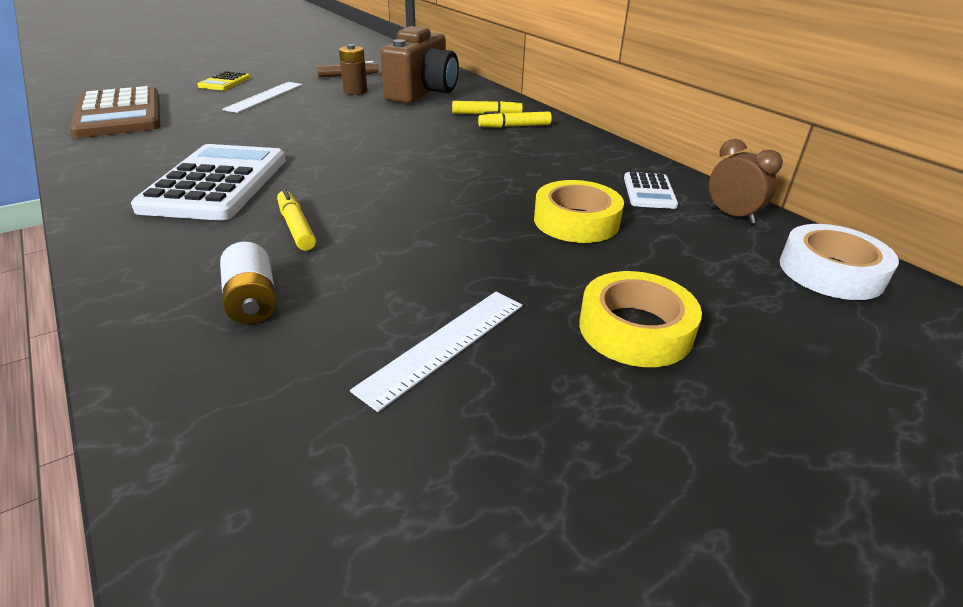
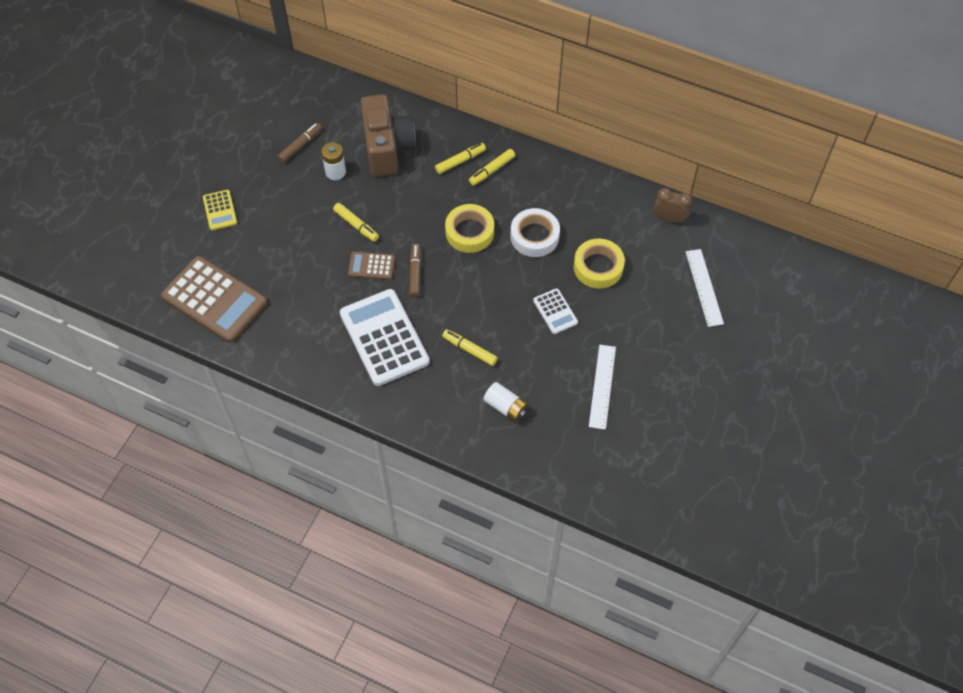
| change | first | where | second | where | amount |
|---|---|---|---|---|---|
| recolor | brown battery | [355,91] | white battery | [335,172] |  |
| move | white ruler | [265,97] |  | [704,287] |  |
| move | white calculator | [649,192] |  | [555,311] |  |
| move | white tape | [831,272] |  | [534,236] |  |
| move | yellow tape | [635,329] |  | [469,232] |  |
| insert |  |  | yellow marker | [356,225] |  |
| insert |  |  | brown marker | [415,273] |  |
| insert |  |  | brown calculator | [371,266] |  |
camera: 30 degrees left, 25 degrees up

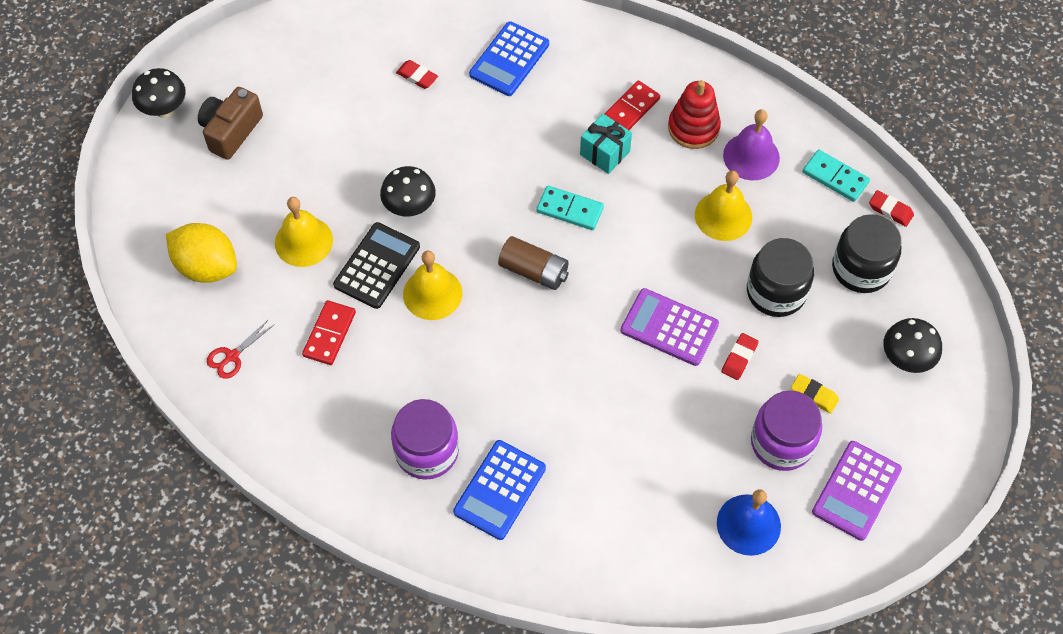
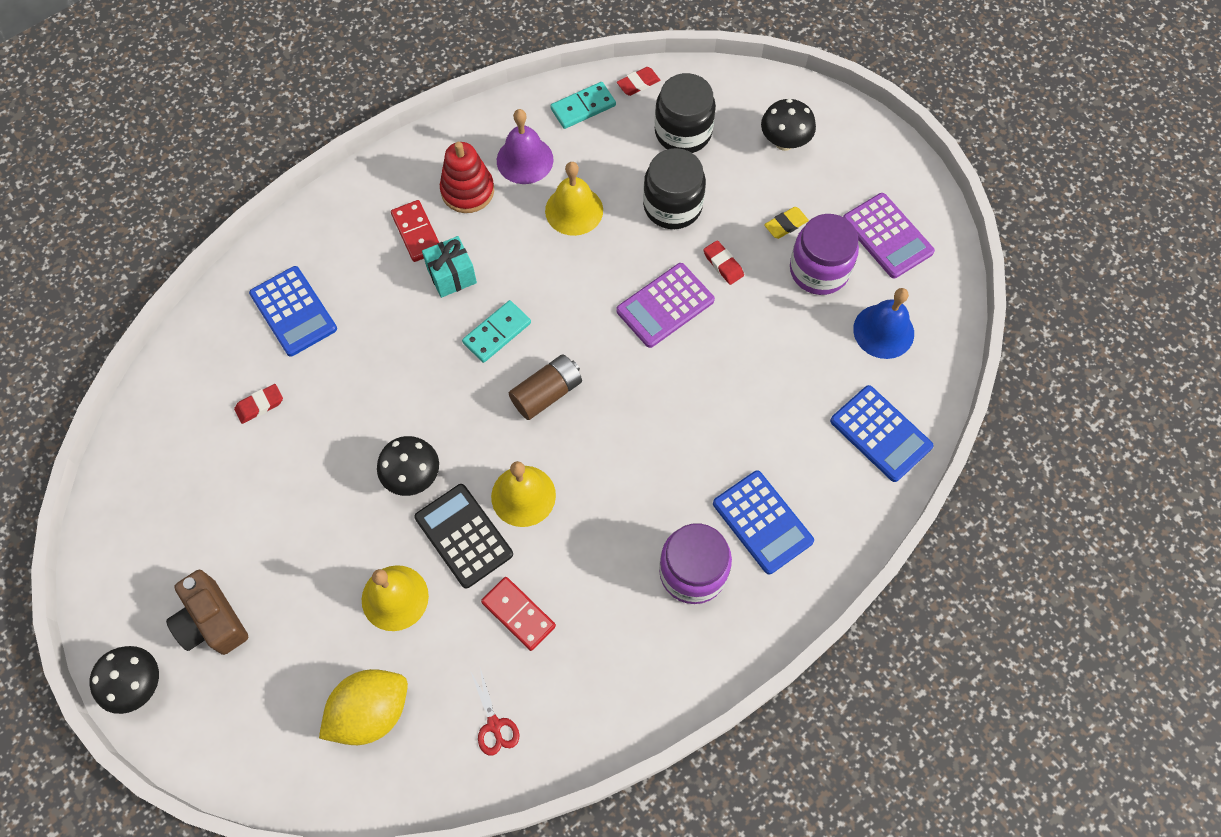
| change | first | where | second | where | amount |
|---|---|---|---|---|---|
| insert |  |  | blue calculator | [880,434] |  |
camera: 65 degrees left, 5 degrees up

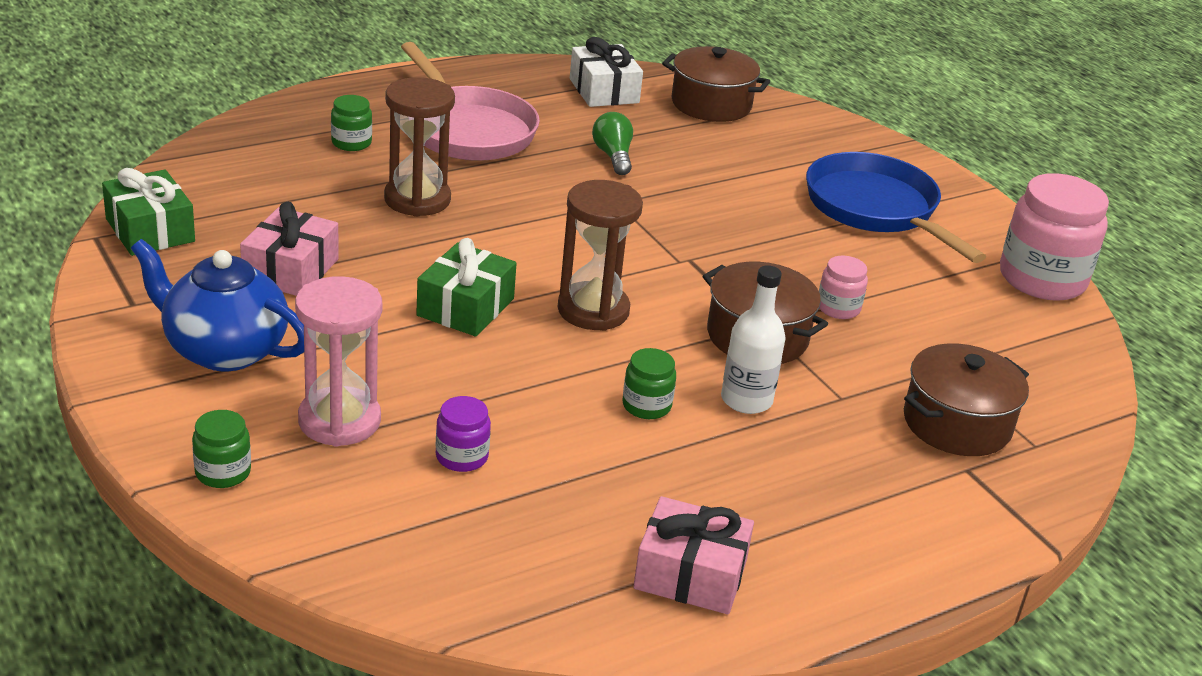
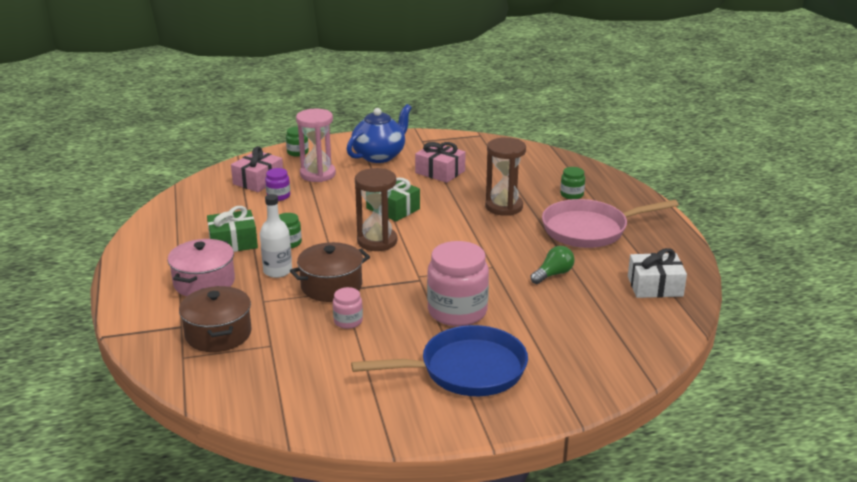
| change | first | where | second | where | amount |
|---|---|---|---|---|---|
| delete | brown pot | [711,104] |  |  |  |
| rotate | green light bulb | [613,156] |  | [553,274] | 45 degrees counterclockwise |
| move | green gift | [150,230] |  | [233,242] |  |
| move | pink jar | [1042,279] |  | [457,311] |  |
| move | pink gift | [690,574] |  | [258,181] |  |
| insert |  |  | pink pot | [204,282] |  |
camera: 110 degrees right, 5 degrees down

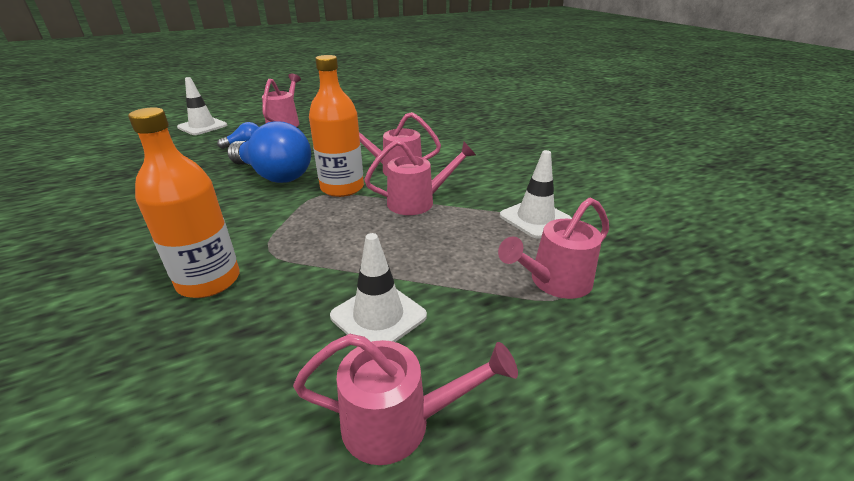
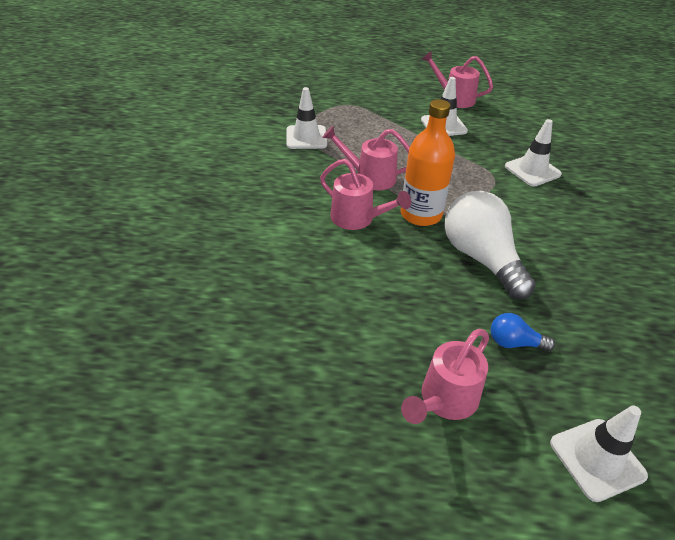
| change | first | where | second | where | amount |
|---|---|---|---|---|---|
| replace | orange bottle | [209,281] | white traffic cone | [532,170] |  |
| recolor | blue light bulb | [274,175] | white light bulb | [481,258] |  |
| delete | pink watering can | [553,282] |  |  |  |
camera: 150 degrees left, 10 degrees up

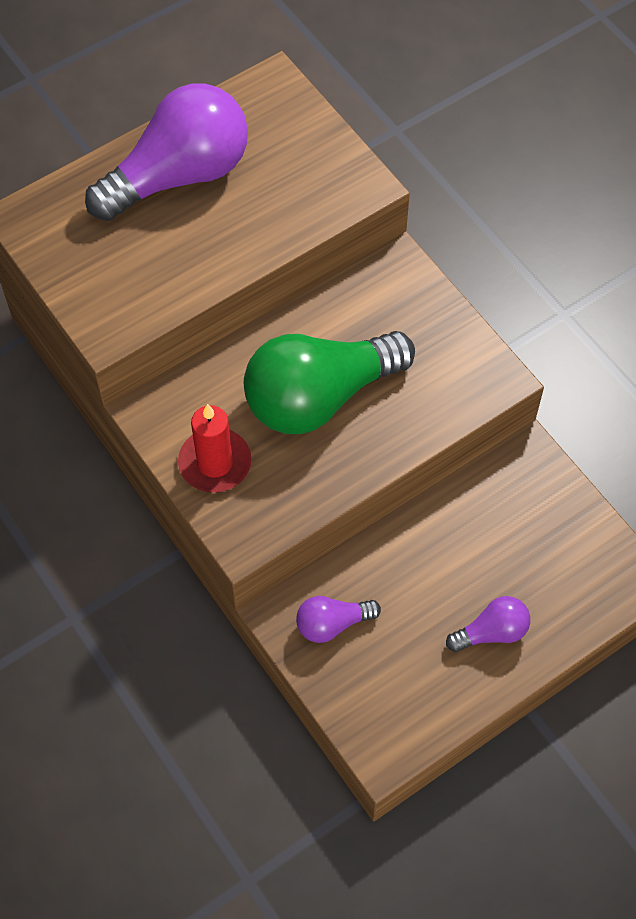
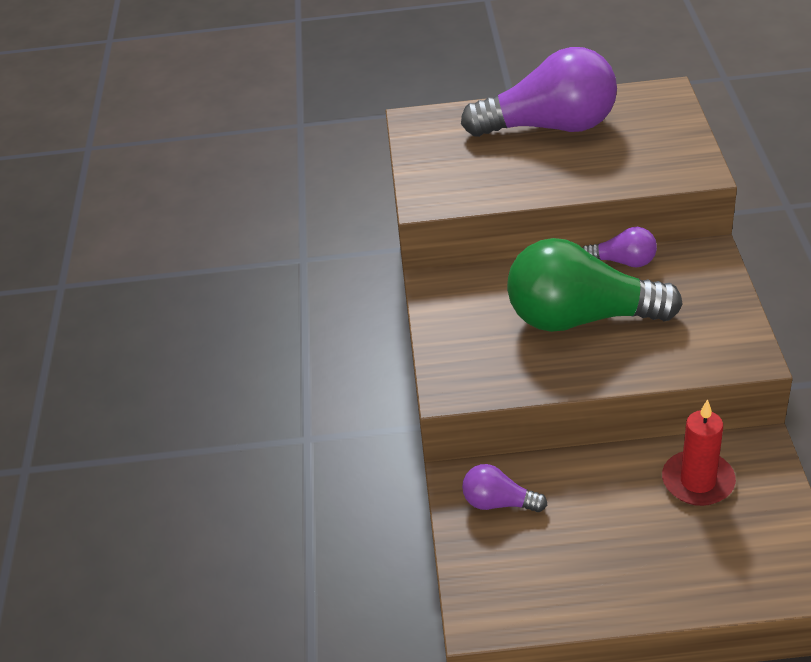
| change | first | where | second | where | amount |
|---|---|---|---|---|---|
| move | red candle | [215,463] |  | [698,481] |  |
| move | purple light bulb | [491,632] |  | [623,262] |  |
camera: 35 degrees right, 20 degrees down

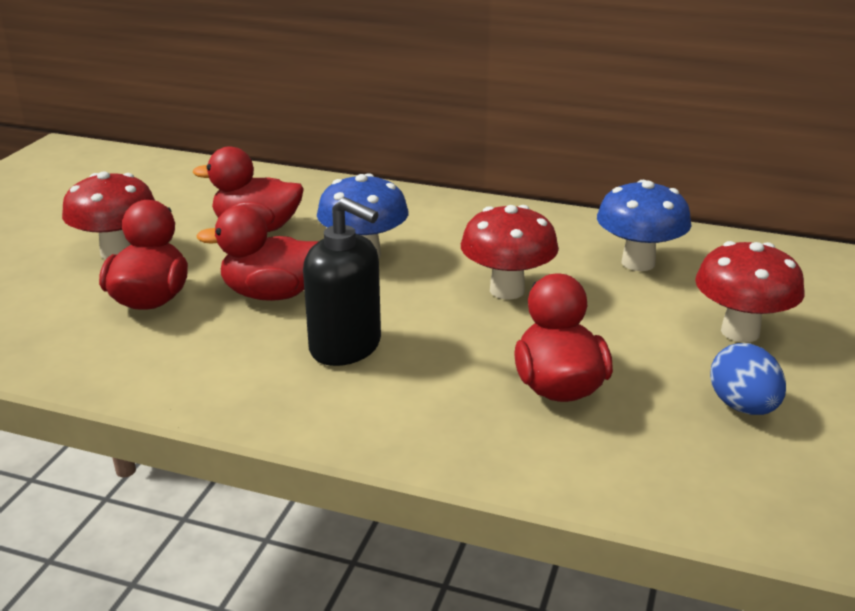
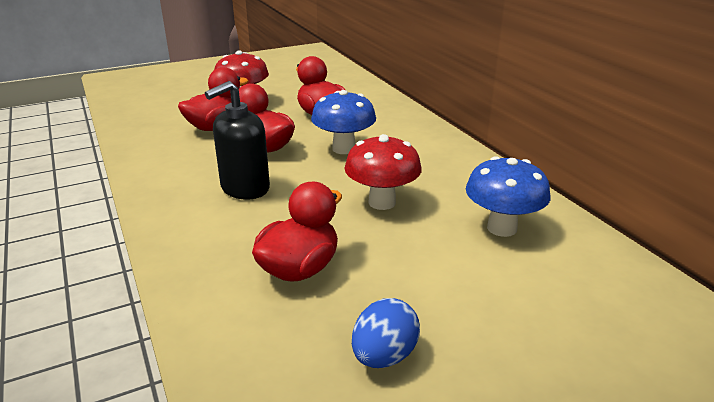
| change | first | where | second | where | amount |
|---|---|---|---|---|---|
| rotate | black soap dispenser | [346,347] |  | [244,188] | 60 degrees clockwise |
| delete | red mushroom | [740,332] |  |  |  |
camera: 45 degrees right, 0 degrees up

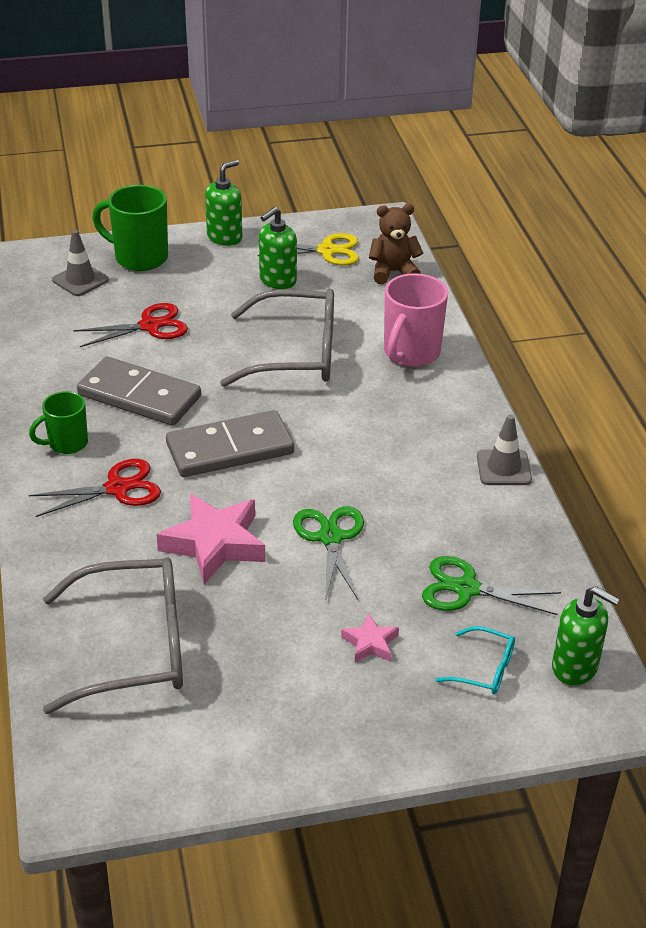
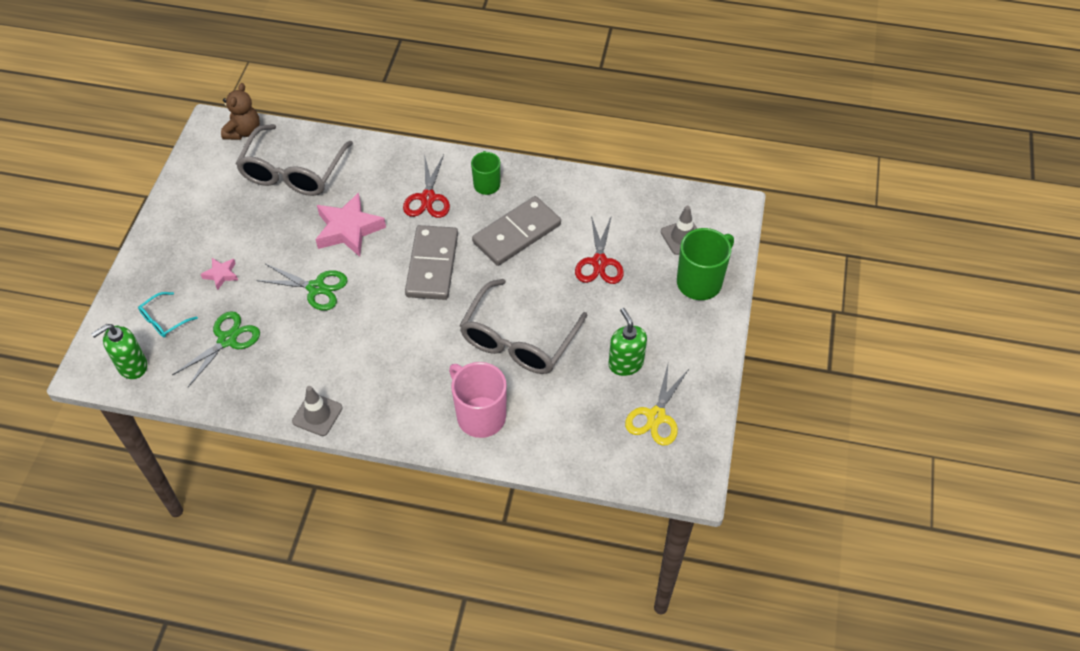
| change | first | where | second | where | amount |
|---|---|---|---|---|---|
| delete | green soap dispenser | [225,237] |  |  |  |
| move | brown teddy bear | [393,272] |  | [243,131] |  |
camera: 115 degrees right, 15 degrees up

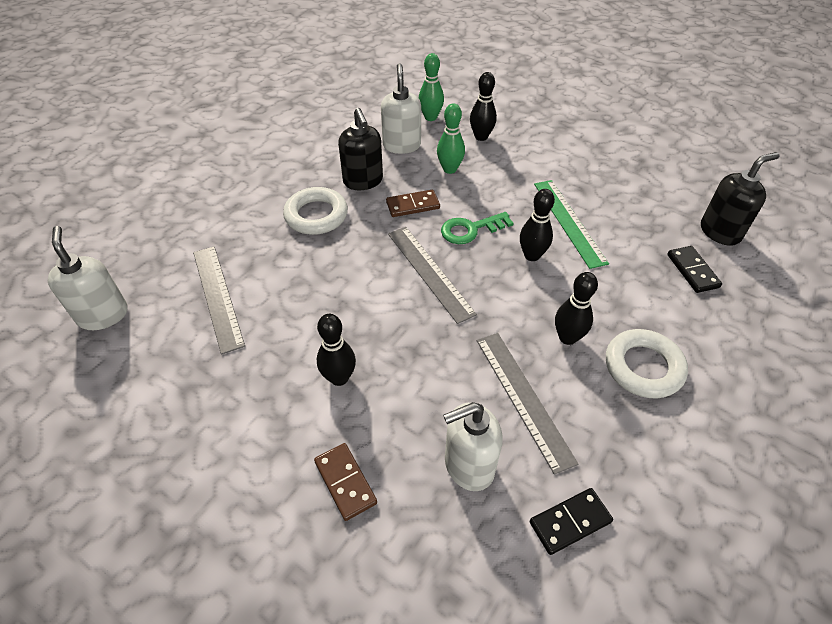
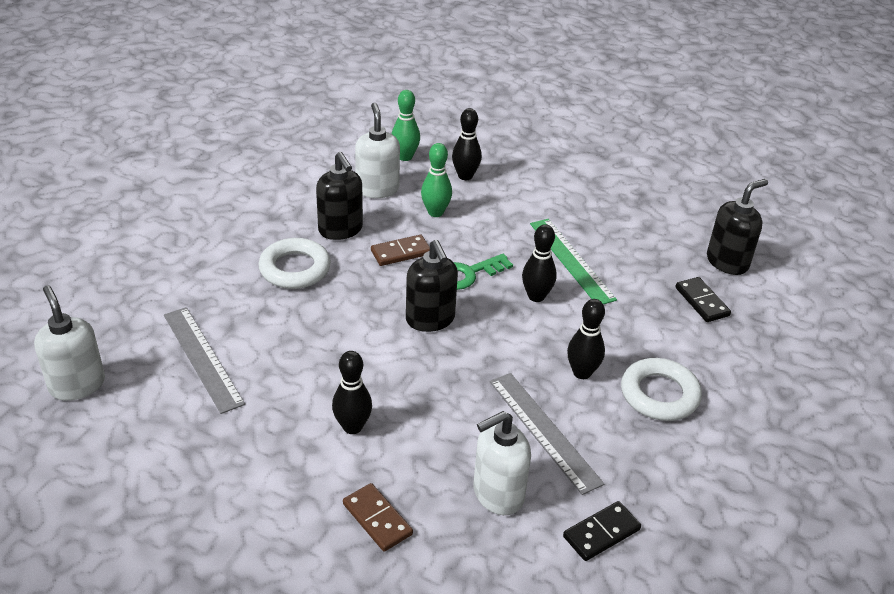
| change | first | where | second | where | amount |
|---|---|---|---|---|---|
| replace | grey ruler | [429,272] | black soap dispenser | [430,319] |  |
camera: 10 degrees left, 10 degrees down

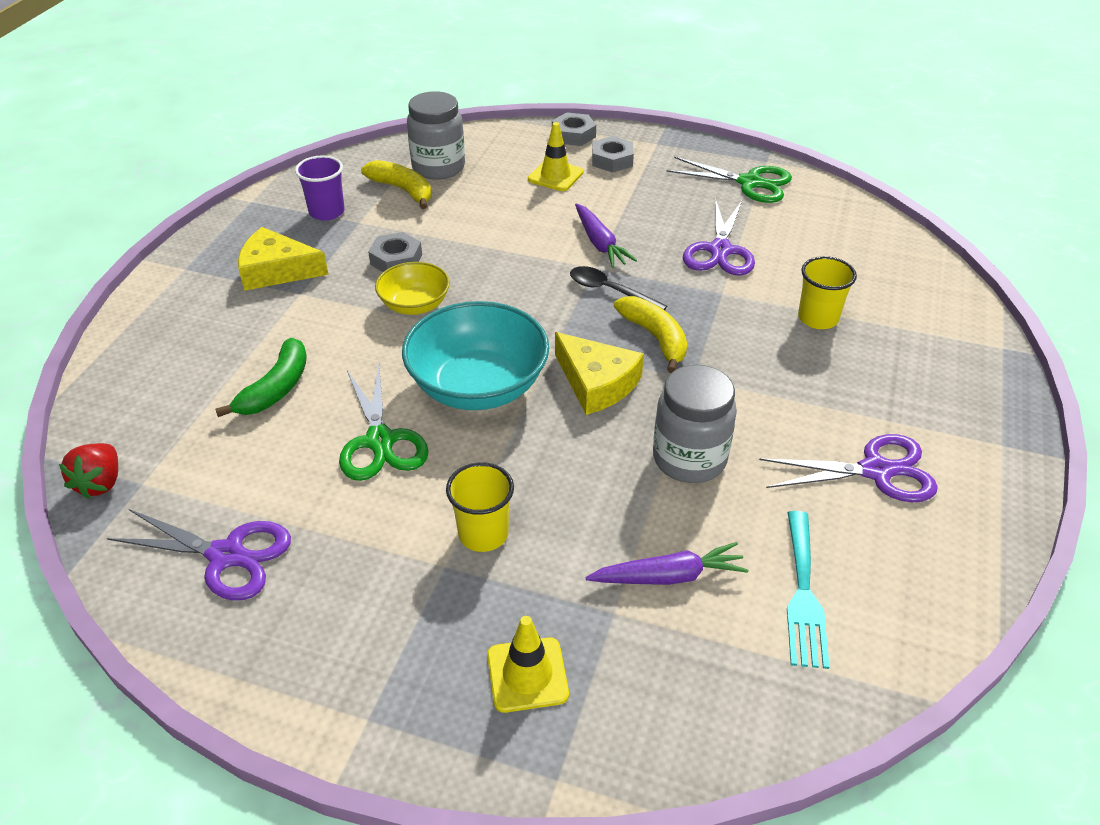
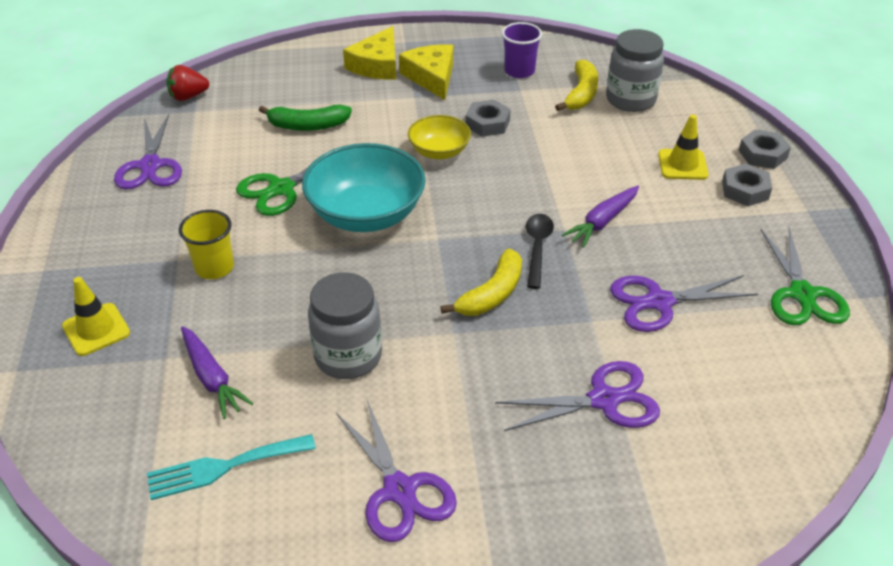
| change | first | where | second | where | amount |
|---|---|---|---|---|---|
| replace | yellow cup | [818,318] | purple scissors | [604,400] |  |
| move | yellow cheese | [596,383] |  | [377,65] |  |
camera: 65 degrees right, 0 degrees up

